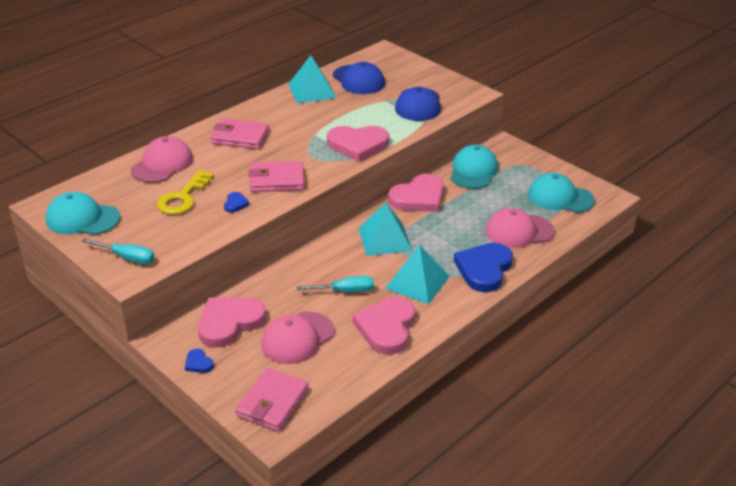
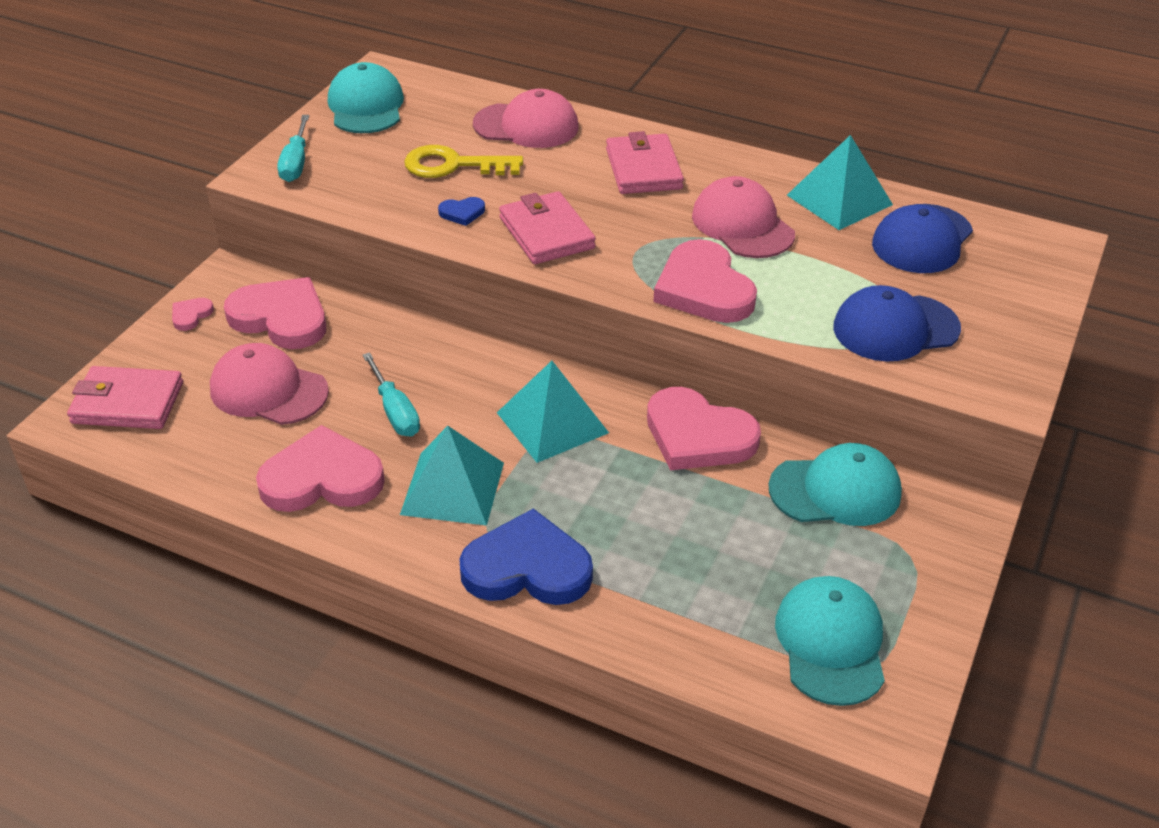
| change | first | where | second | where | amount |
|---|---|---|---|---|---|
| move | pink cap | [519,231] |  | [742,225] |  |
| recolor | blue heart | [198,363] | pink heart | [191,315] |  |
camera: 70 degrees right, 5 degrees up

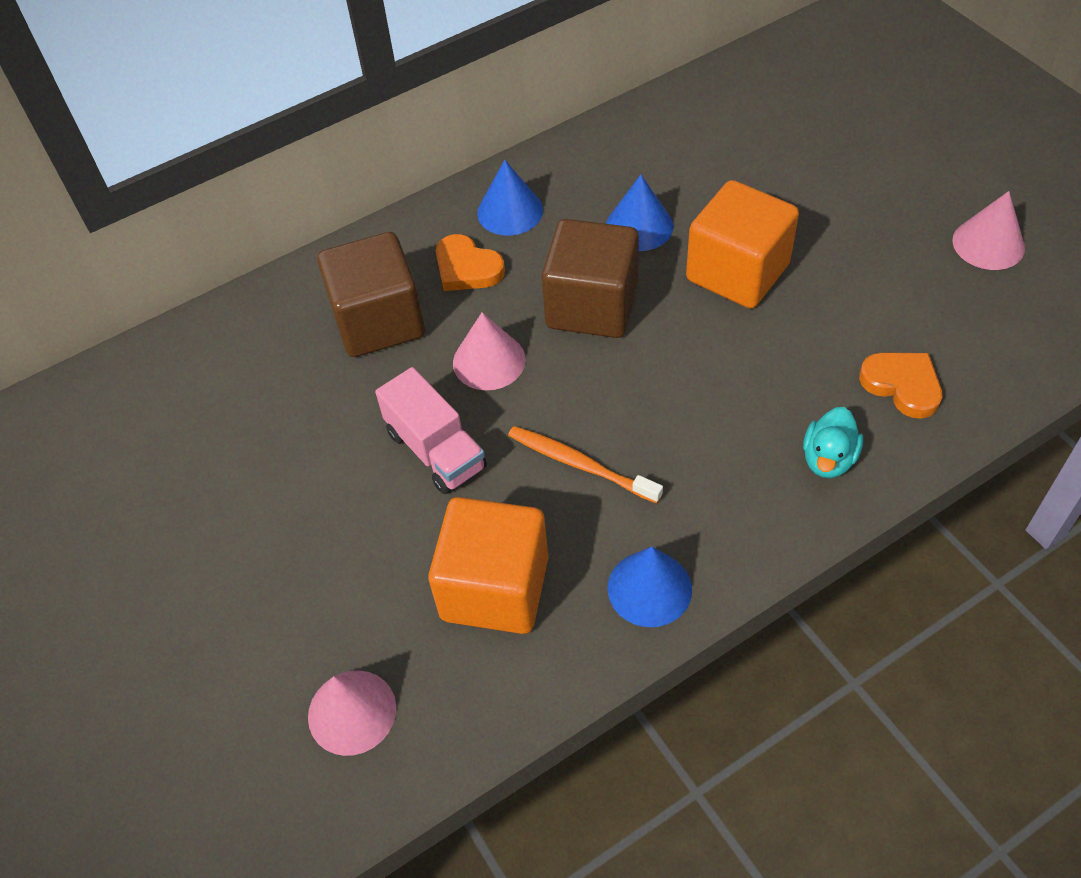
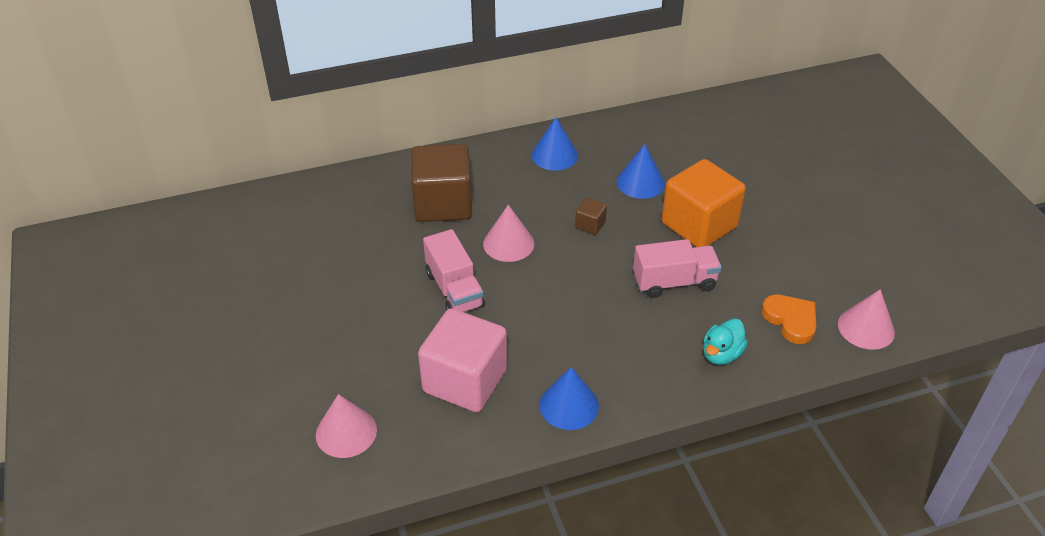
| change | first | where | second | where | amount |
|---|---|---|---|---|---|
| move | pink cone | [988,244] |  | [866,328] |  |
| resize | brown cube | [591,306] |  | [590,225] | x0.43 |
| delete | orange heart | [467,268] |  |  |  |
| delete | orange toothbrush | [579,464] |  |  |  |
| recolor | orange cube | [495,588] | pink cube | [465,381] |  |
| insert |  |  | pink truck | [674,282] |  |
camera: 10 degrees right, 10 degrees down

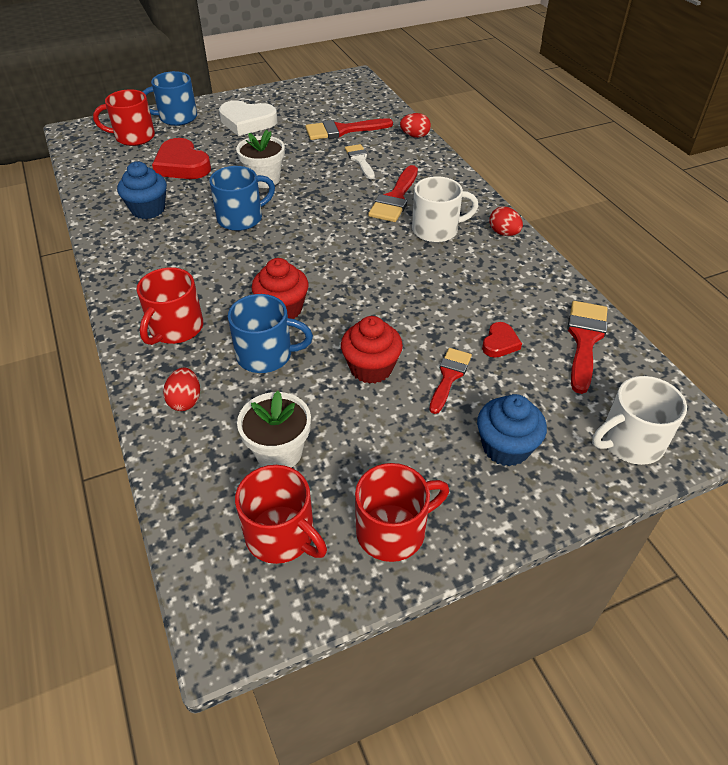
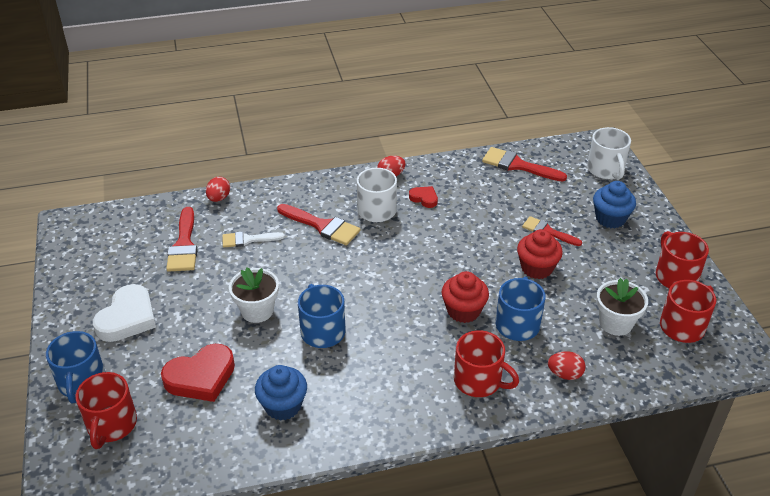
| change | first | where | second | where | amount |
|---|---|---|---|---|---|
| move | red heart | [500,343] |  | [424,198] |  |
camera: 80 degrees left, 5 degrees down

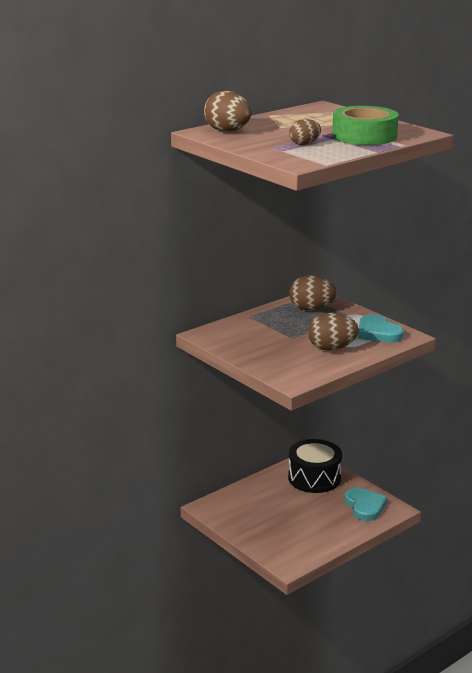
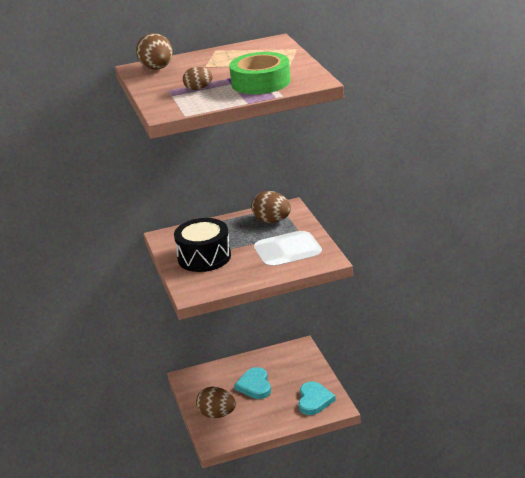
| change | first | where | second | where | amount |
|---|---|---|---|---|---|
| move | brown egg | [331,348] |  | [217,414] |  |
| move | turquoise heart | [378,332] |  | [255,385] |  |
| move | black drum | [314,478] |  | [204,257] |  |
camera: 25 degrees right, 5 degrees up

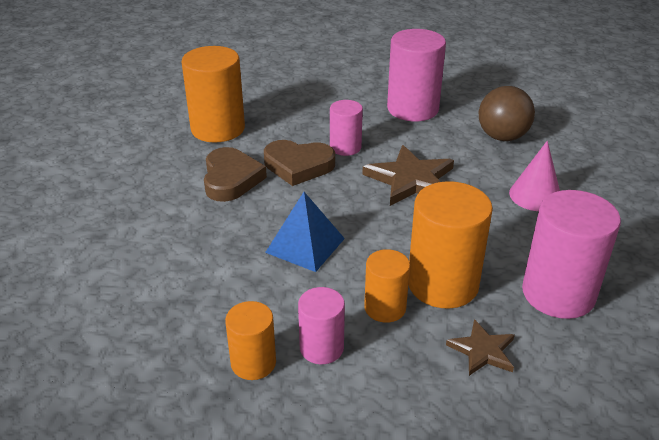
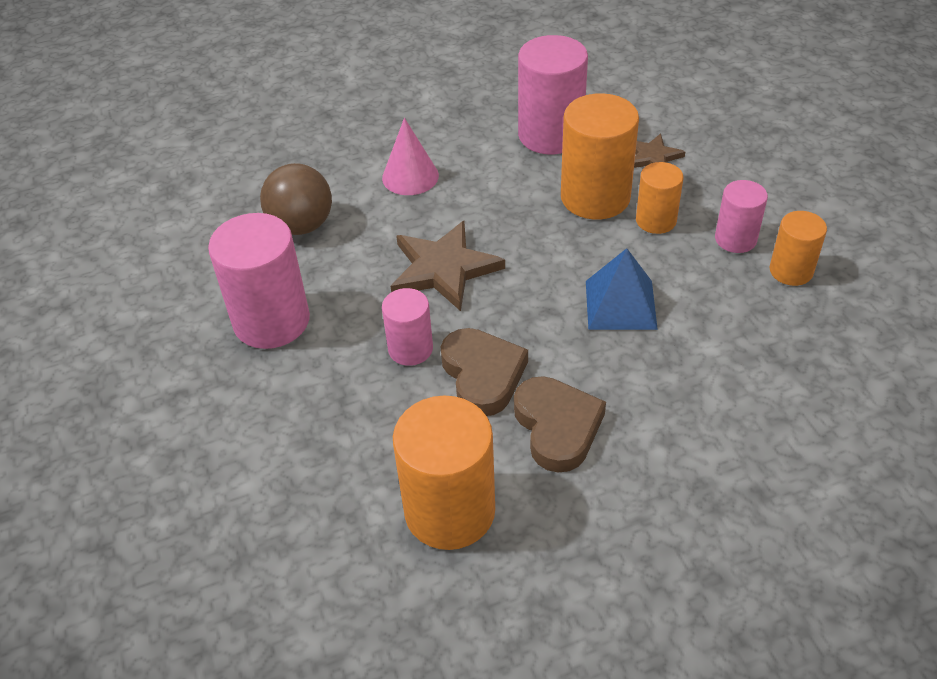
| change | first | where | second | where | amount |
|---|---|---|---|---|---|
| rotate | brown heart | [231,179] |  | [557,427] | 105 degrees clockwise |
camera: 115 degrees left, 10 degrees up

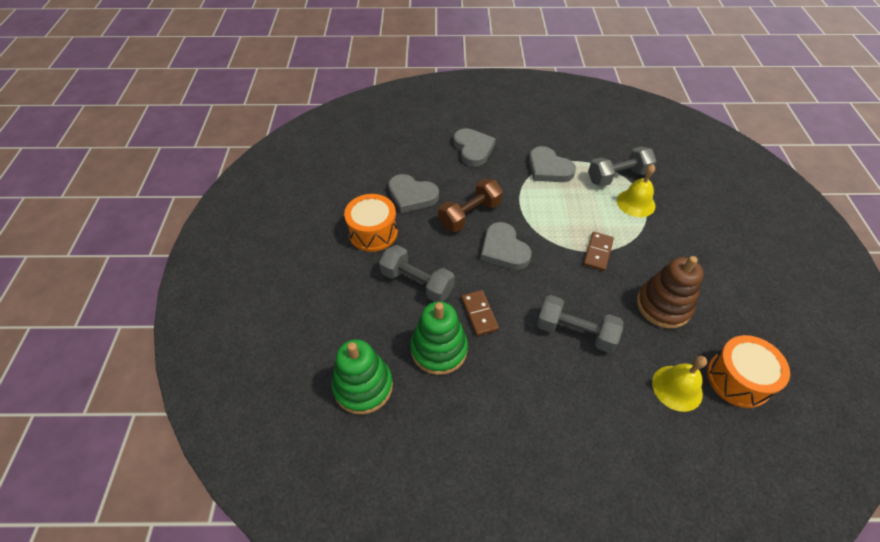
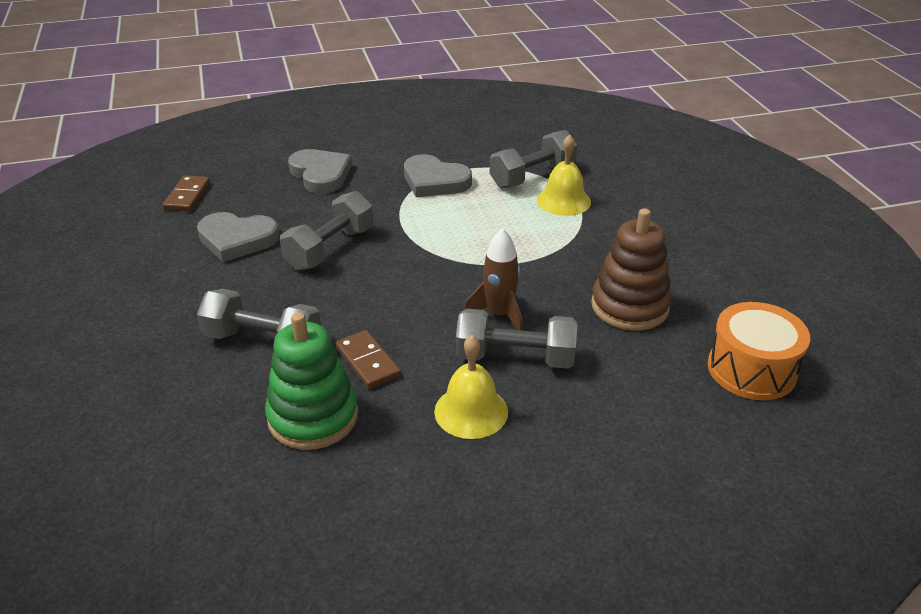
| change | first | where | second | where | amount |
|---|---|---|---|---|---|
| recolor | brown dumbbell | [470,215] | grey dumbbell | [330,248] |  |
| delete | orange drum | [373,232] |  |  |  |
| delete | grey heart | [504,249] |  |  |  |
| move | brown domino | [597,252] |  | [187,196] |  |
| delete | green stacking toy | [363,386] |  |  |  |
| move | yellow bell | [677,388] |  | [471,411] |  |
| insert |  |  | brown rocket | [499,315] |  |
camera: 15 degrees left, 15 degrees down

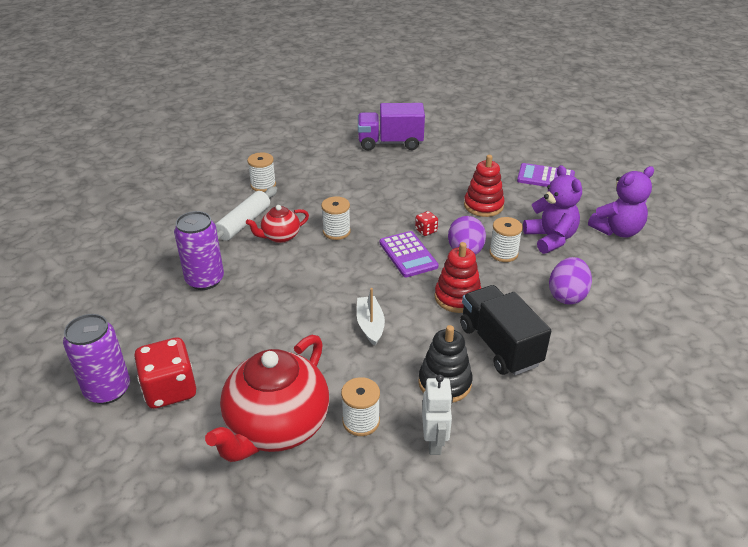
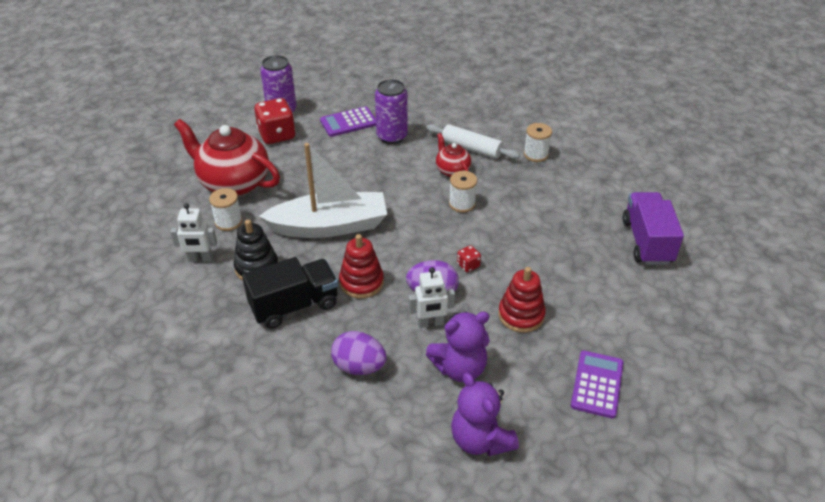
| change | first | where | second | where | amount |
|---|---|---|---|---|---|
| replace | white spool | [503,253] | white robot | [430,323] |  |
| move | purple calculator | [408,255] |  | [348,122] |  |
| resize | white boat | [370,325] |  | [329,226] | x2.23 |
camera: 90 degrees right, 5 degrees up

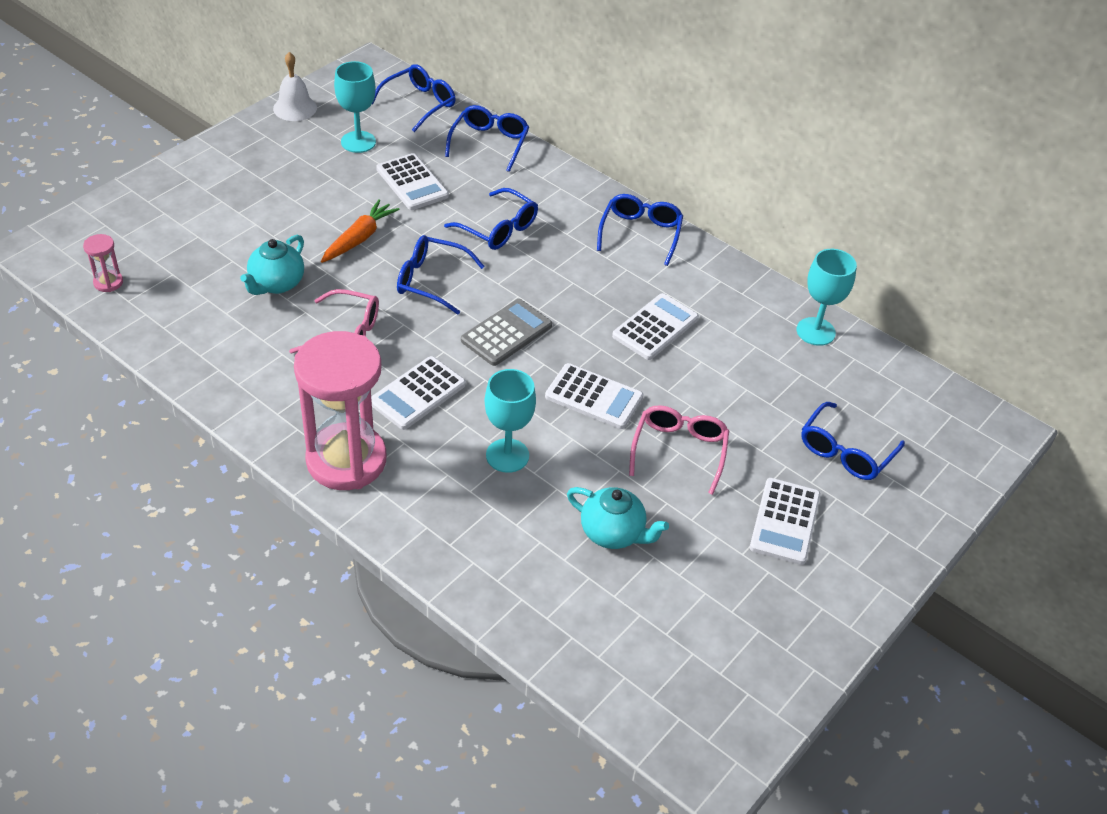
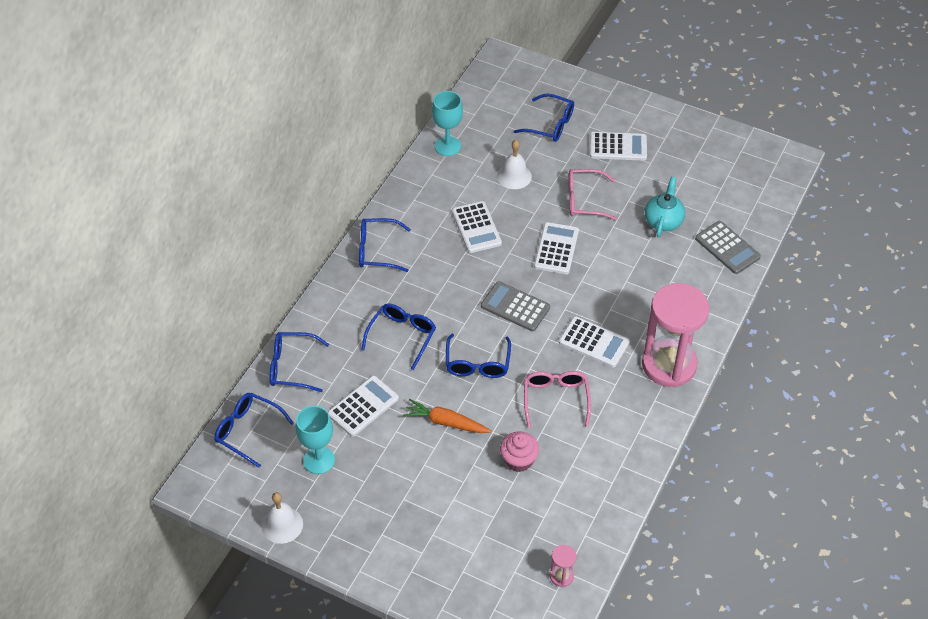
| change | first | where | second | where | amount |
|---|---|---|---|---|---|
| replace | turquoise teapot | [276,284] | pink cupcake | [518,460] |  |
| rotate | white calculator | [655,327] |  | [476,227] | 135 degrees counterclockwise |
| delete | turquoise goblet | [507,455] |  |  |  |
| insert |  |  | white bell | [514,176] |  |
| insert |  |  | grey calculator | [727,248] |  |
camera: 100 degrees left, 5 degrees up

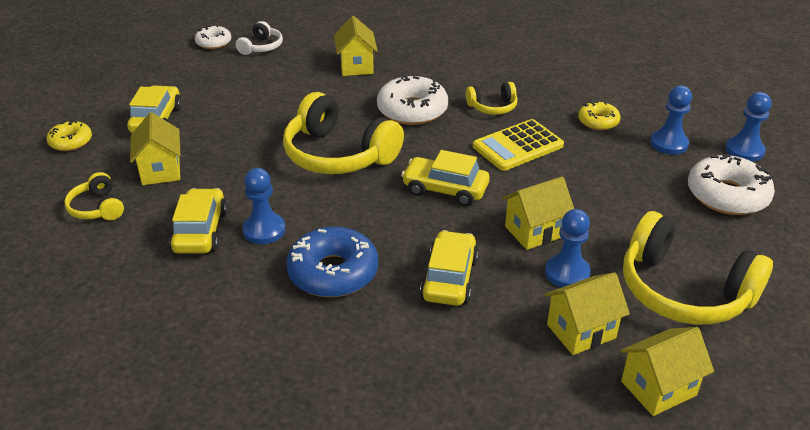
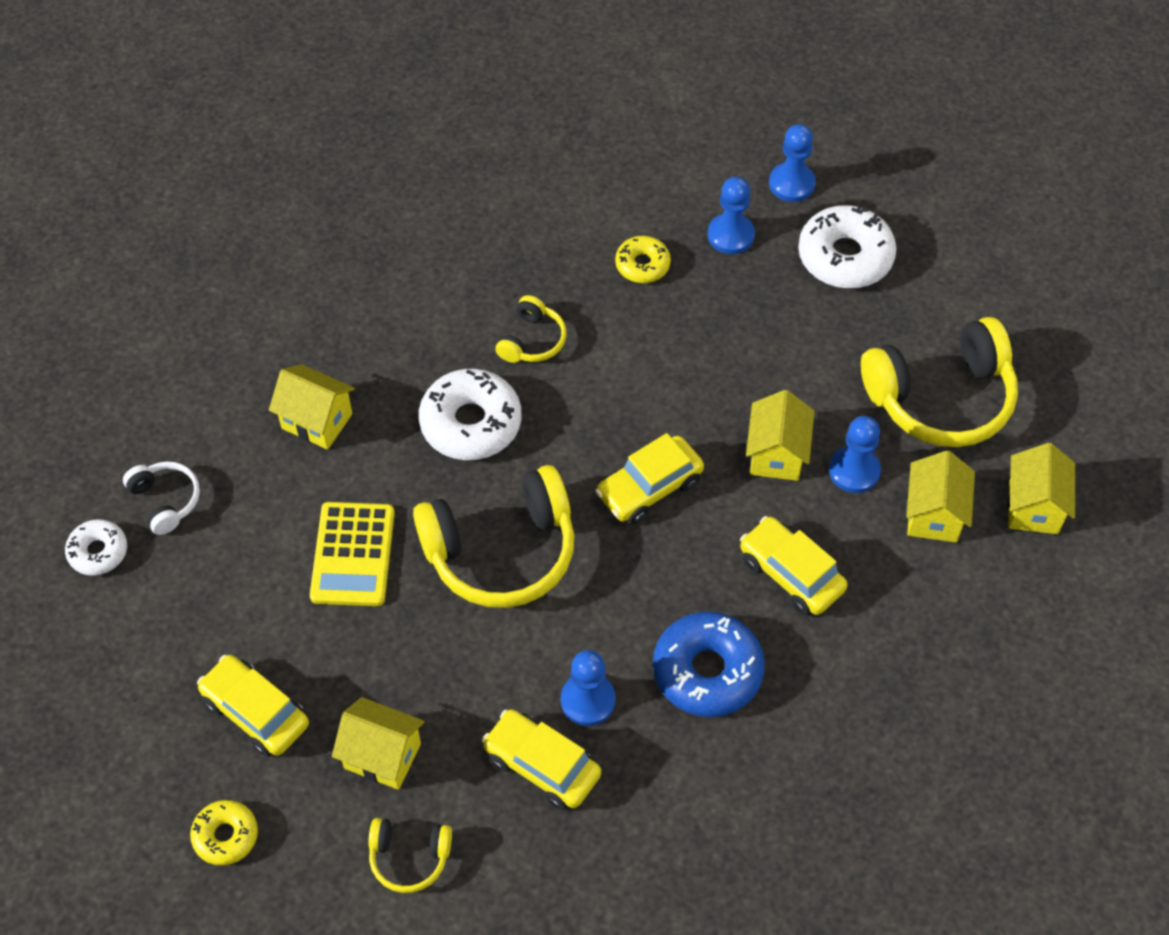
| change | first | where | second | where | amount |
|---|---|---|---|---|---|
| move | yellow calculator | [517,146] |  | [352,555] |  |
camera: 55 degrees left, 20 degrees up

